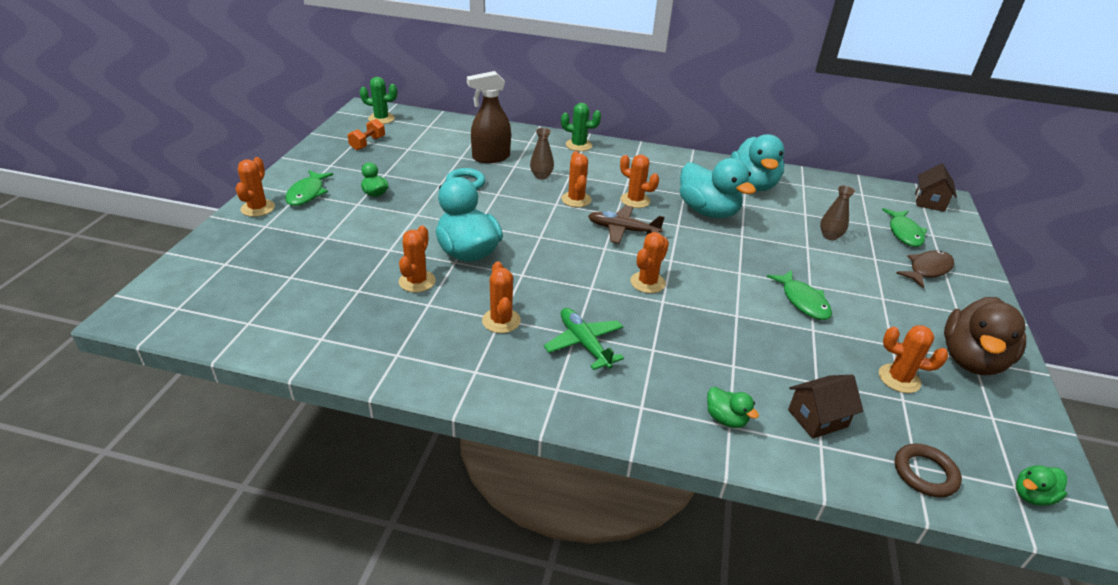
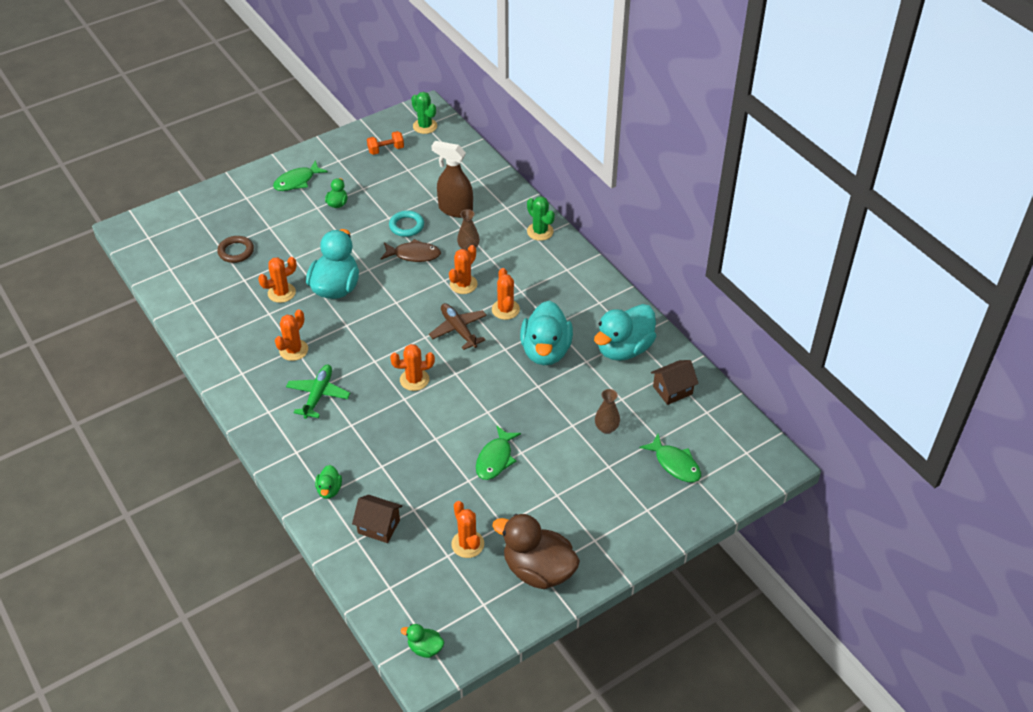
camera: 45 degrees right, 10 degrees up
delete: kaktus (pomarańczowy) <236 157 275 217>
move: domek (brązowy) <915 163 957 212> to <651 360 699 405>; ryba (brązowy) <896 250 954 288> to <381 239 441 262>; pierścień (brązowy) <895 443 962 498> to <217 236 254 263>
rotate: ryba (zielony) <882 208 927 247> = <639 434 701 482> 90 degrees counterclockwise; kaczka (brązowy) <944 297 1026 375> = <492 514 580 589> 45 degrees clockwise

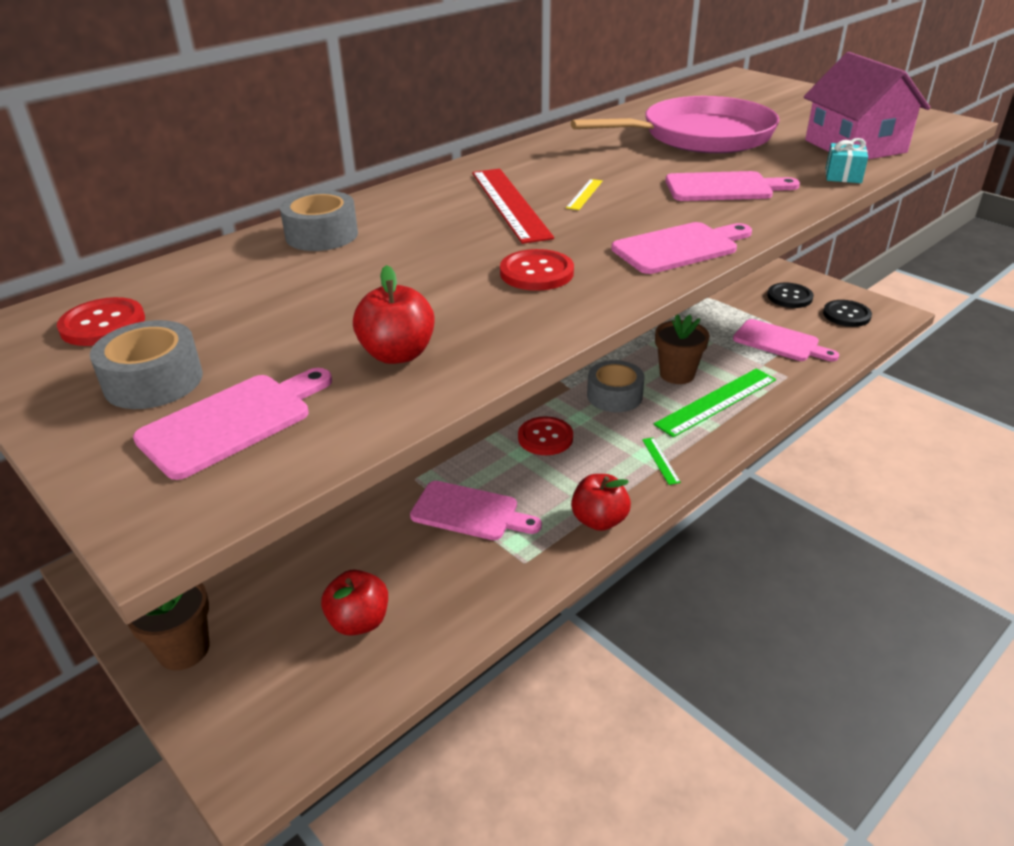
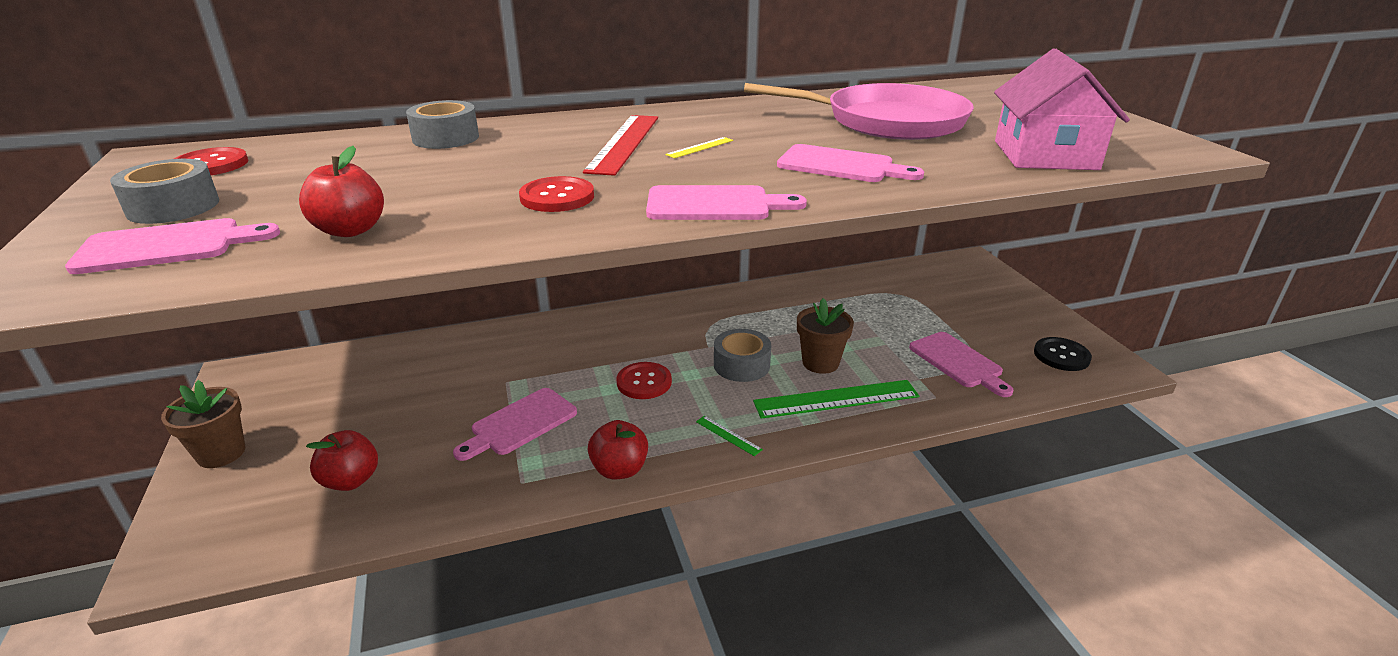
camera: 25 degrees right, 5 degrees down
delete: prezent (turkusowy) <826 138 868 183>; guzik (czarny) <767 283 814 308>
rotate: linijka (zielony) <642 438 681 485> = <696 416 763 456> 60 degrees counterclockwise; deska do krojenia (różowy) <410 481 542 540> = <453 388 577 461> 90 degrees clockwise

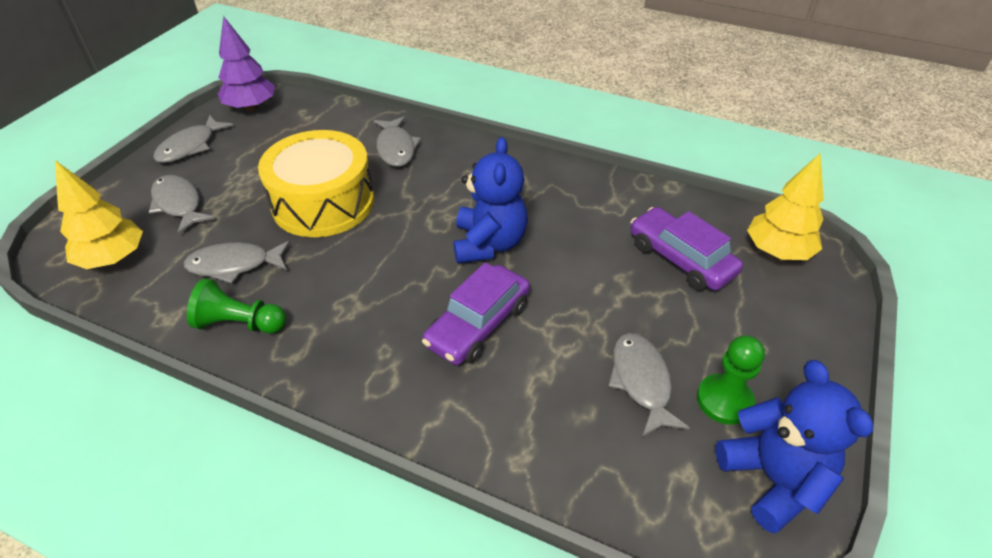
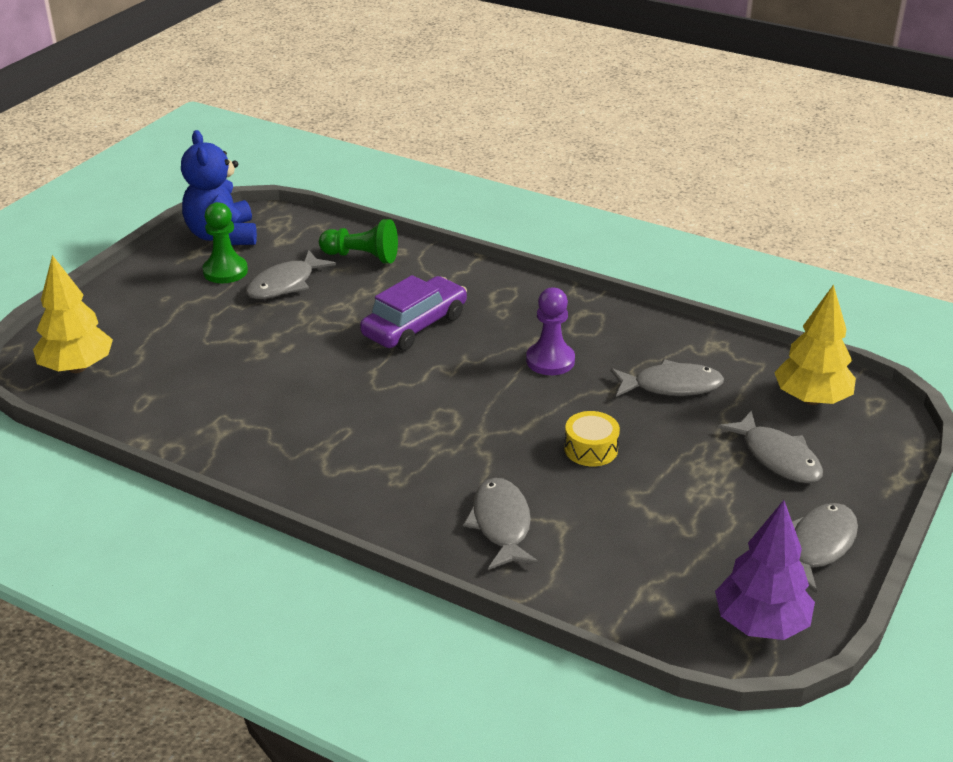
camera: 175 degrees left, 10 degrees down
delete: miś (niebieski) <453 137 528 264>; samochód (fioletowy) <630 207 743 291>
insert: pionek (fioletowy) <526 287 575 375>
move: pionek (zielony) <187 278 286 333> to <319 219 398 264>
rotate: ryba (szary) <608 333 690 437> = <246 250 336 299> 45 degrees clockwise
resize: bęben (żółty) <258 130 374 237> = <564 411 620 466> x0.41

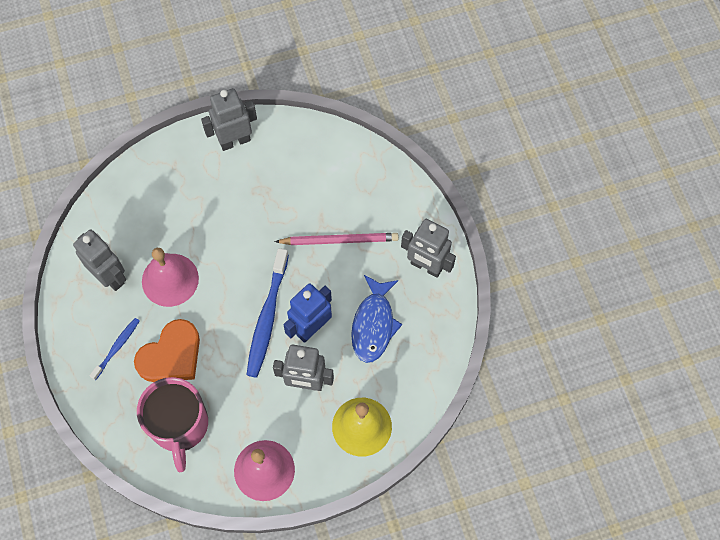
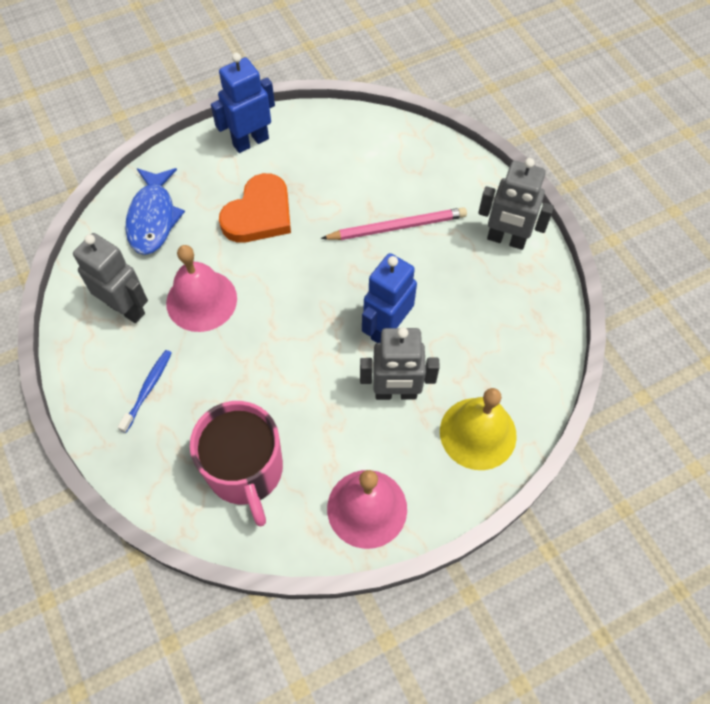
camera: 10 degrees left, 5 degrees down
delete: szczoteczka do zębów (niebieski) <246 248 289 378>
move: ryba (niebieski) <351 275 402 363> to <126 168 185 255>; serce (pomarańczowy) <134 319 200 382> to <219 173 291 243>
recolor: robot (szary) <201 88 257 151> to robot (niebieski) <211 53 275 153>

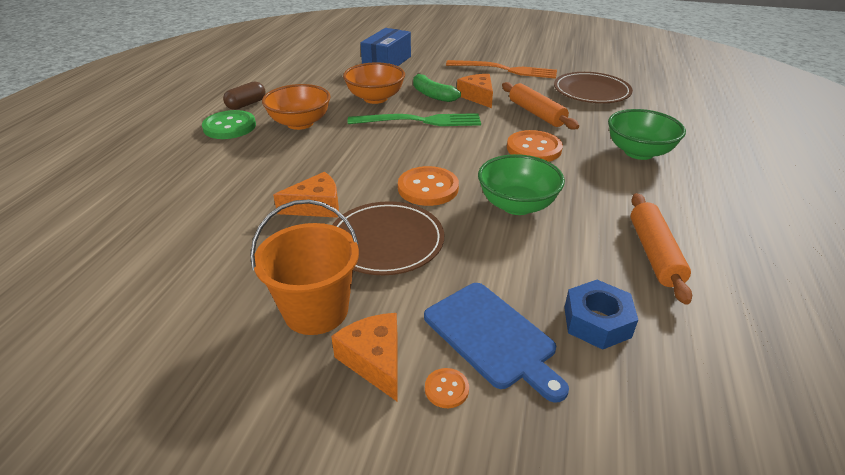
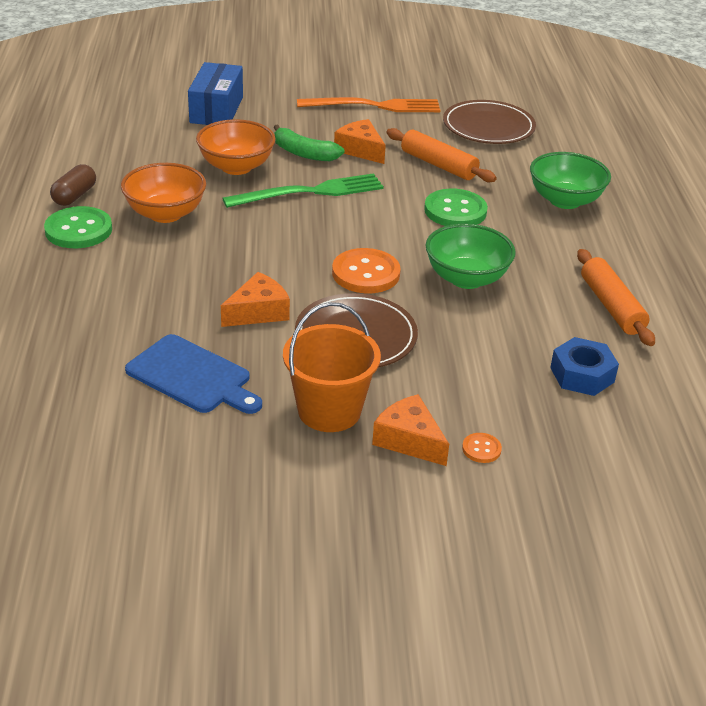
camera: 20 degrees left, 0 degrees up
move: deska do krojenia (niebieski) <424 283 569 403> to <125 334 262 414>
recolor: guzik (pomarańczowy) <507 130 563 162> to guzik (zielony) <424 189 488 226>

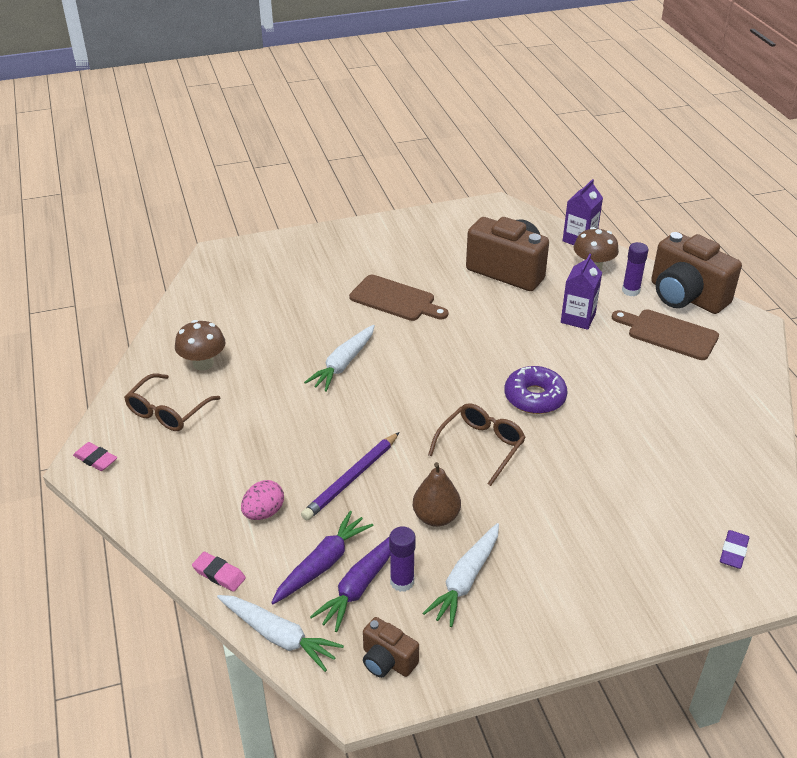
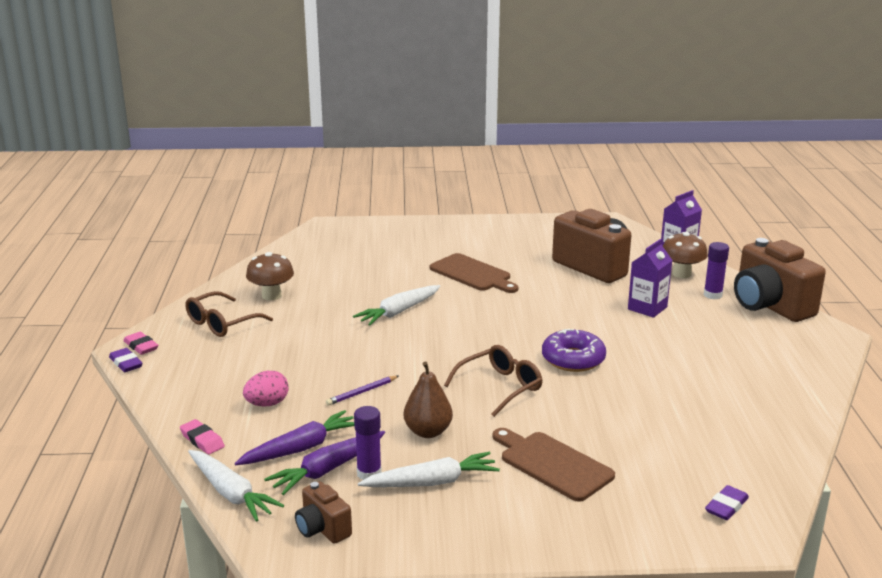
camera: 15 degrees right, 15 degrees down
insert: gumka do mazania (fioletowy) <109 348 143 372>
move: deska do krojenia (brązowy) <612 309 719 360> to <492 428 615 502>
rotate: marchewka (biały) <423 523 499 627> = <358 452 500 487> 150 degrees counterclockwise
resize: ołówek (fioletowy) <301 432 400 521> = <326 376 398 406> x0.59

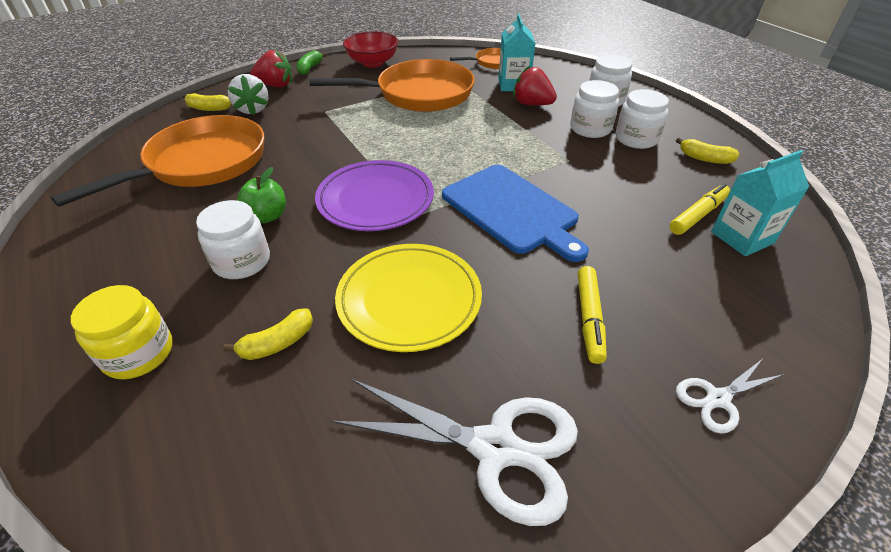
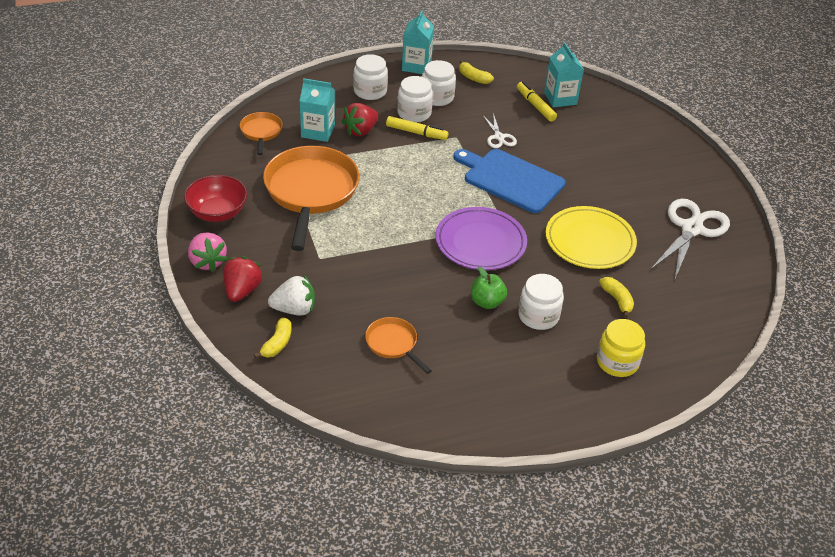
camera: 80 degrees left, 0 degrees up
insert: karton mleka (turkusowy) <402 10 434 74>
move: flamaster (żółty) <578 266 607 364> to <386 116 448 140>; nożyczki (biały) <676 359 784 433> to <483 113 517 148>
replace: banan (zielony) <296 50 327 75> to truskawka (różowy) <188 233 227 272>
rotate: banan (żółty) <676 138 739 164> = <459 60 494 84> 90 degrees clockwise; deska do krojenia (niebieski) <442 165 589 262> = <454 149 566 213> 120 degrees counterclockwise
resize: patelnia (pomarańczowy) <51 115 264 207> = <365 317 432 374> x0.47

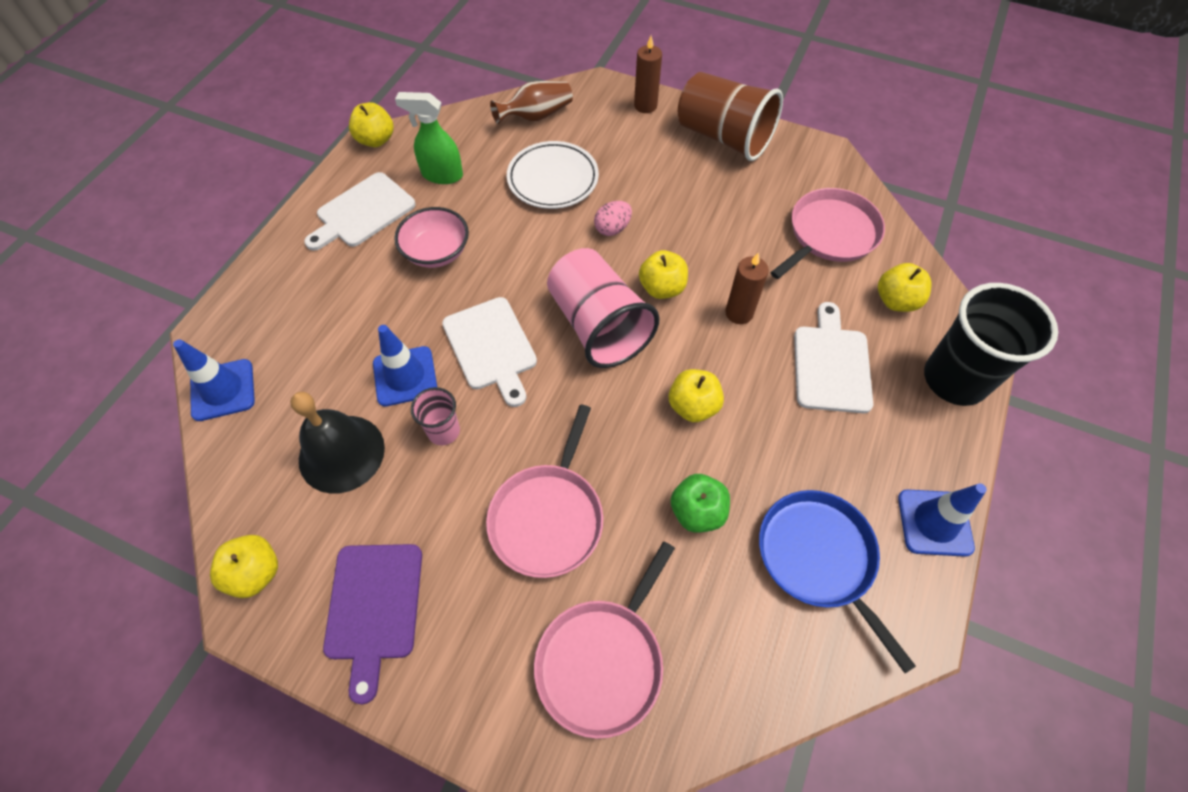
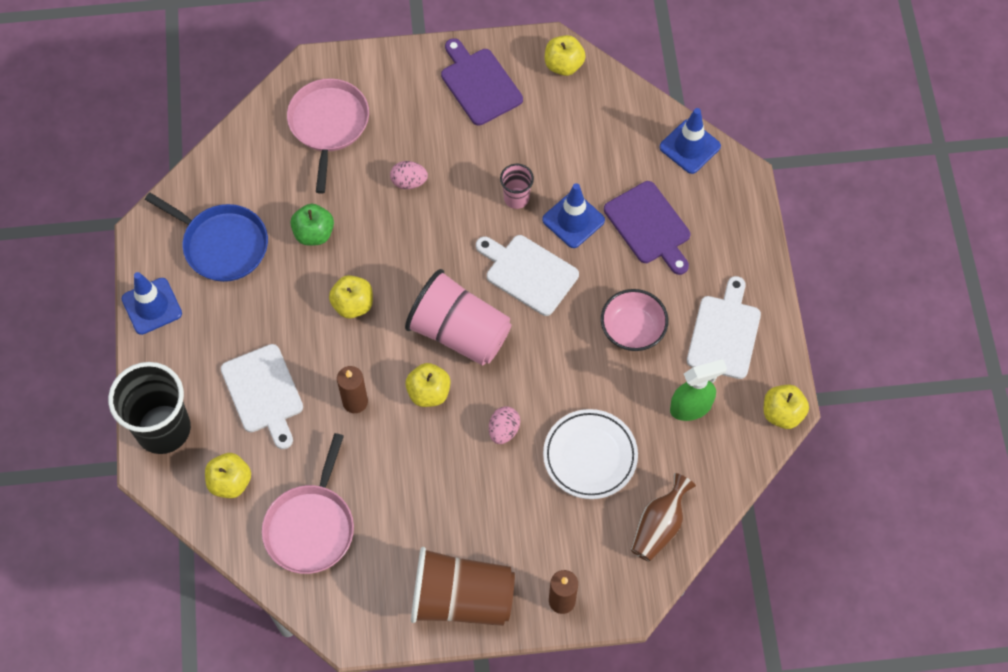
camera: 150 degrees right, 5 degrees up
delete: dzwonek (czarny) <290 392 385 494>
insert: deska do krojenia (fioletowy) <604 181 690 275>
replace: patelnia (różowy) <486 404 604 578> to jajko (różowy) <390 161 428 189>

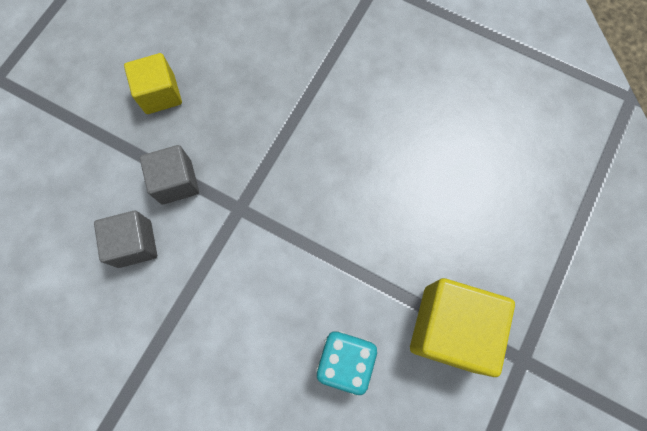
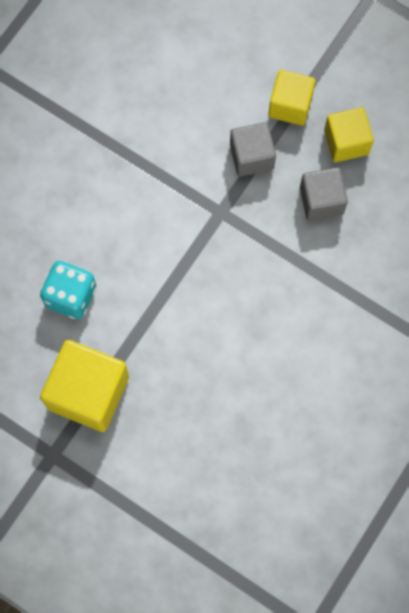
camera: 95 degrees right, 0 degrees up
insert: sześcian (żółty) <268 70 315 126>
move: sześcian (szary) <94 211 157 268> to <300 167 348 221>

